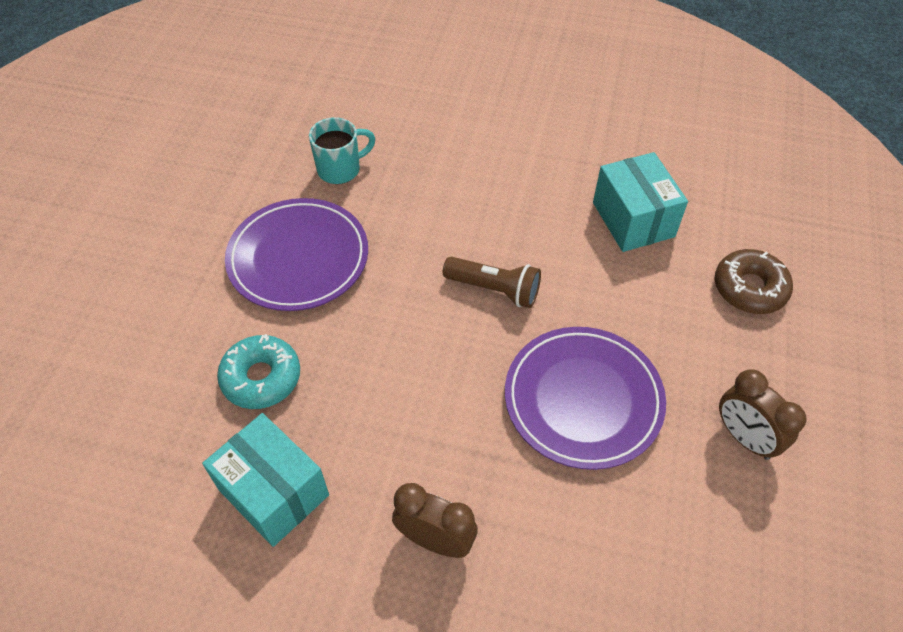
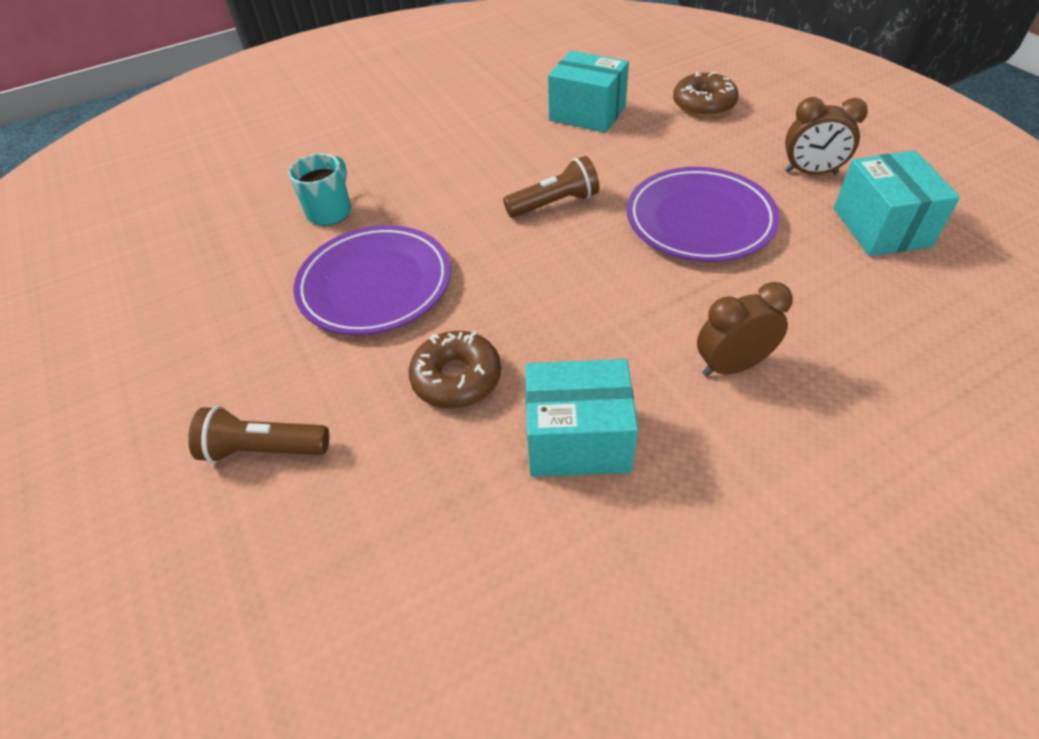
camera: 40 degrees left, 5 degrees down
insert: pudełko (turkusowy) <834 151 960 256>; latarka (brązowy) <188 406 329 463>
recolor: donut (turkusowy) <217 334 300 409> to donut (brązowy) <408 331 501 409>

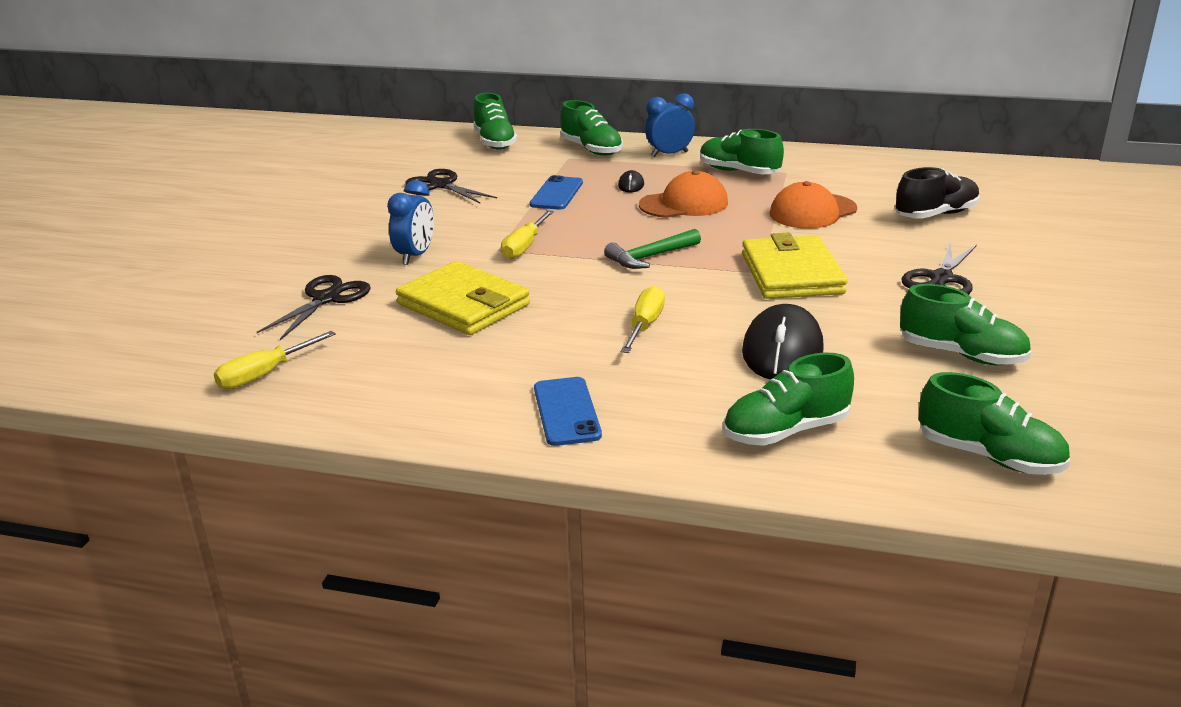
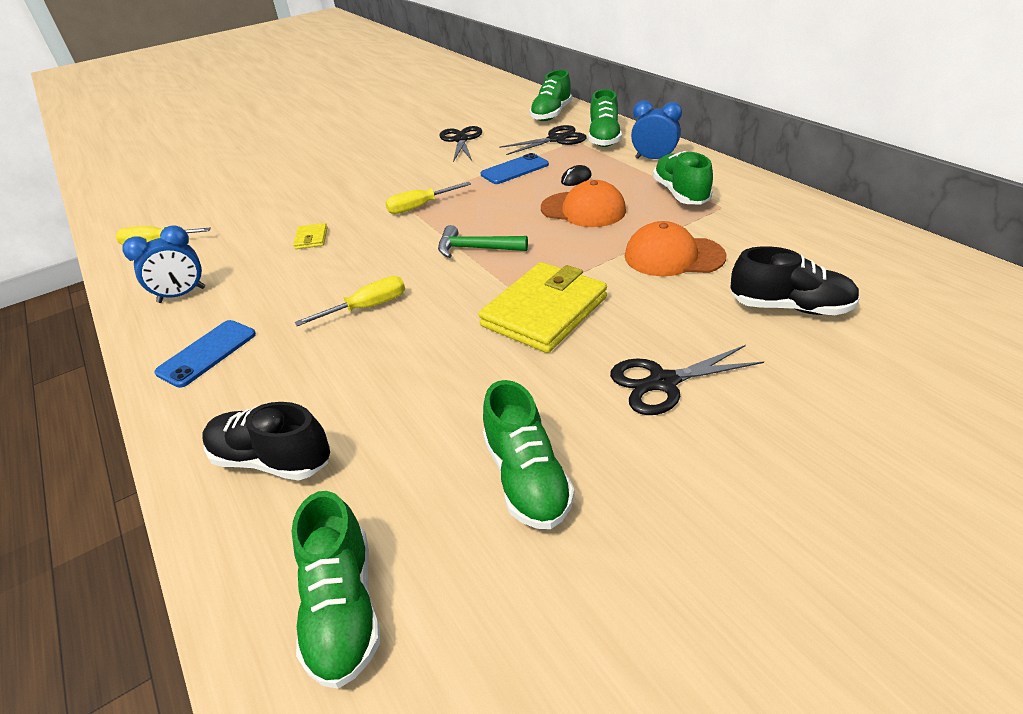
camera: 45 degrees right, 10 degrees up
delete: myszka (czarny) <742 304 823 379>
move: budzik (niebieski) <387 180 434 265> to <123 225 205 303>; nożyczki (czarny) <257 275 371 340> to <499 125 587 155>
recolor: but (zielony) <723 352 854 446> to but (czarny) <202 402 330 480>
resize: portfel (żółty) <396 261 530 335> = <293 223 328 249> x0.43

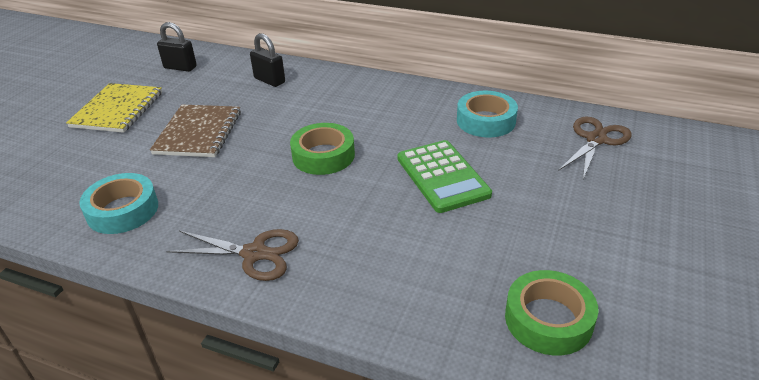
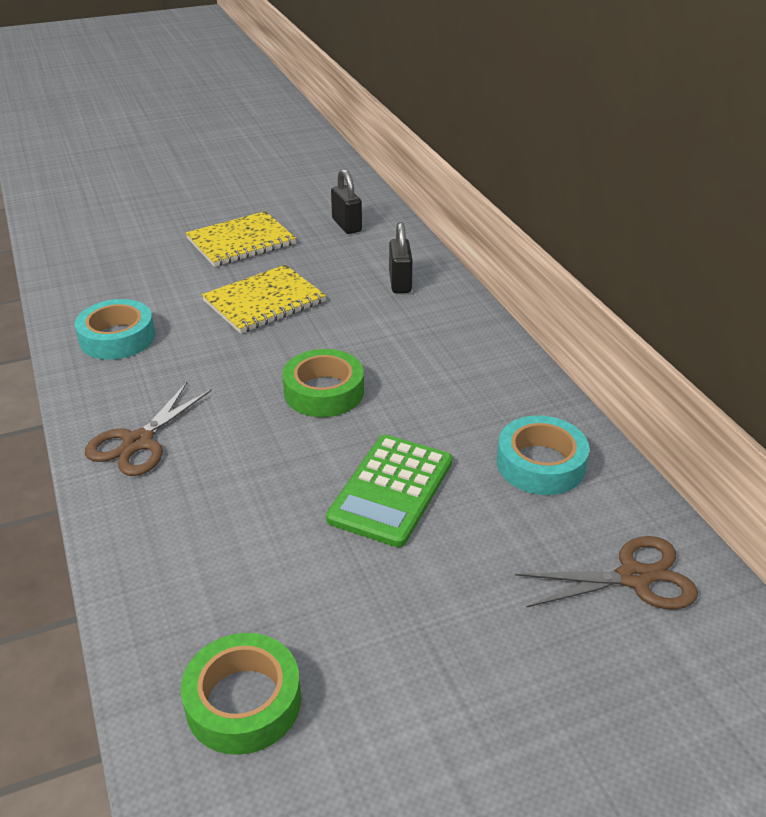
camera: 45 degrees right, 0 degrees up
recolor: zeszyt (brązowy) <150 105 241 157> to zeszyt (żółty) <202 265 326 334>
rotate: nożyczki (brązowy) <166 229 299 281> = <85 382 212 476> 60 degrees clockwise

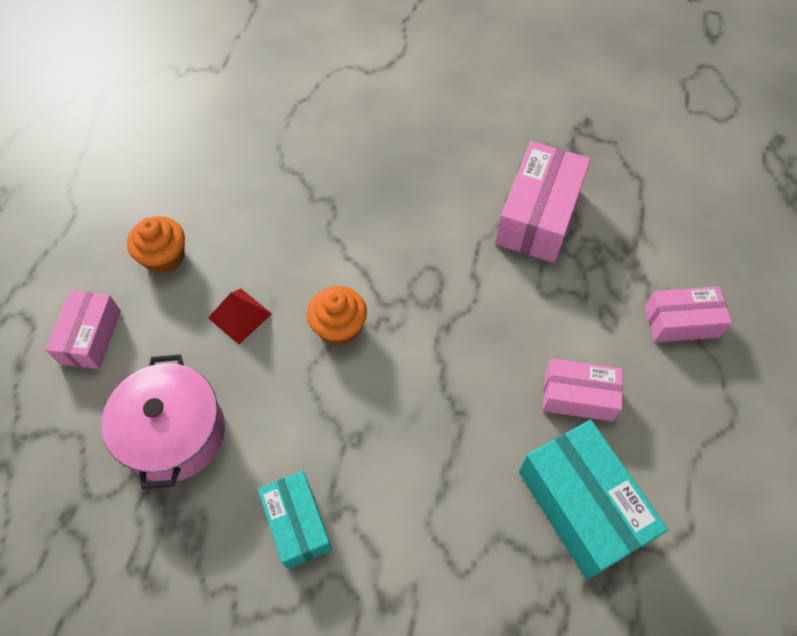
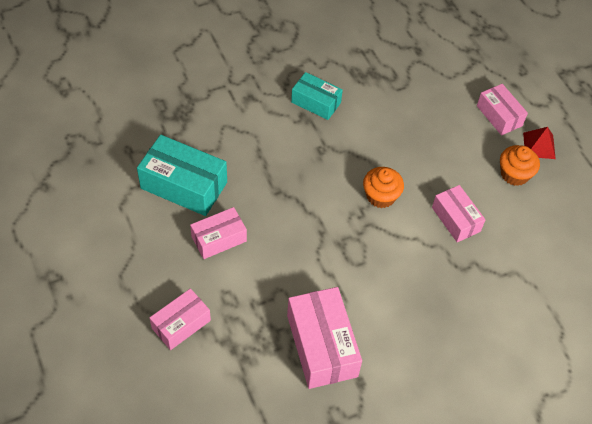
camera: 140 degrees right, 5 degrees down
delete: garnek (różowy) <102 354 225 489>
insert: pudełko (różowy) <432 185 486 242>
move: piramida (czerwony) <208 289 272 344> to <523 127 556 159>

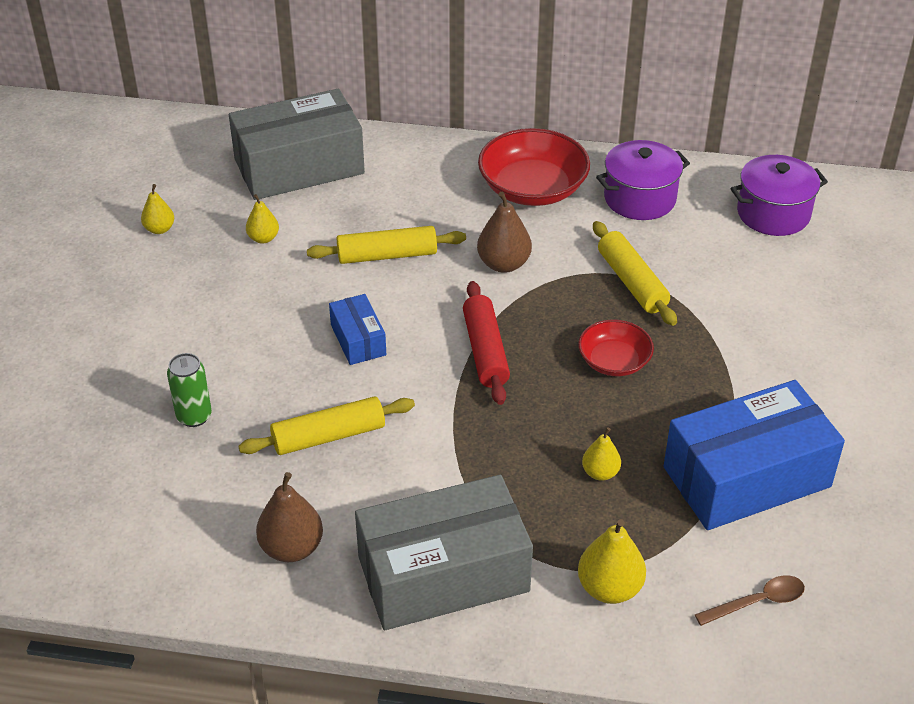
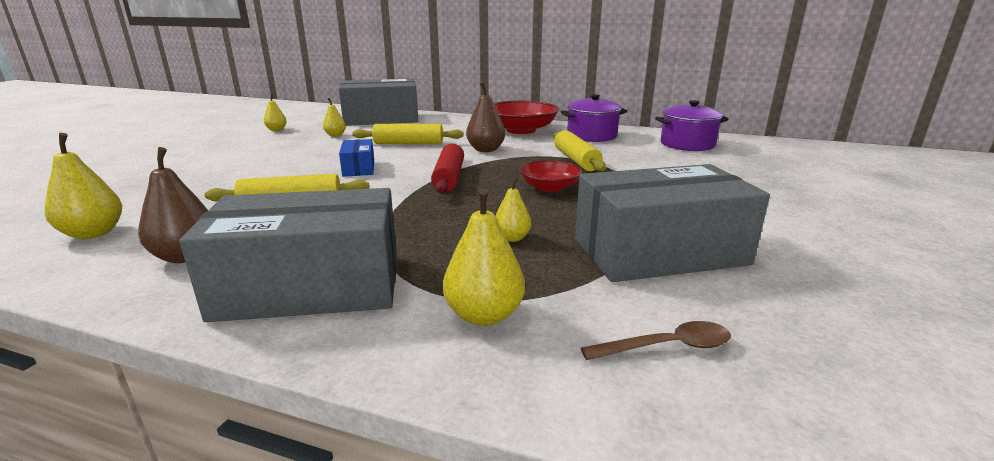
camera: 10 degrees right, 20 degrees down
delete: puszka (zielony) <167 353 212 427>
insert: gruszka (żółty) <45 133 122 239>
recolor: pudełko (niebieski) <664 380 845 530> to pudełko (szary) <575 164 770 282>

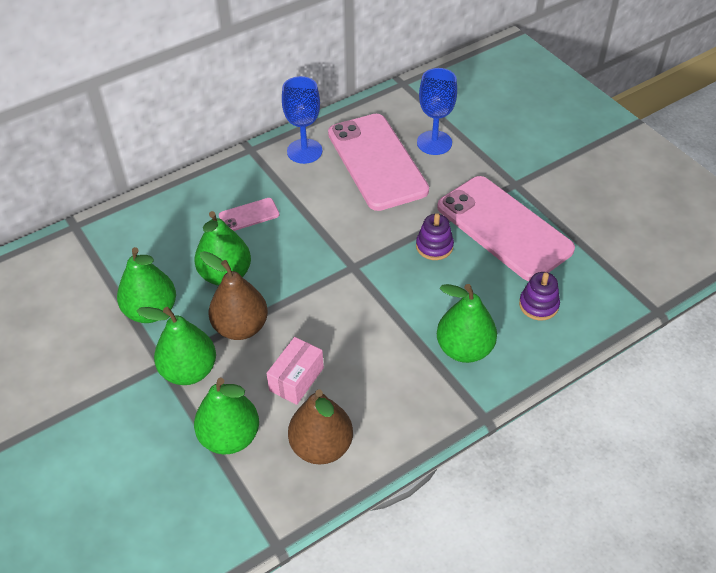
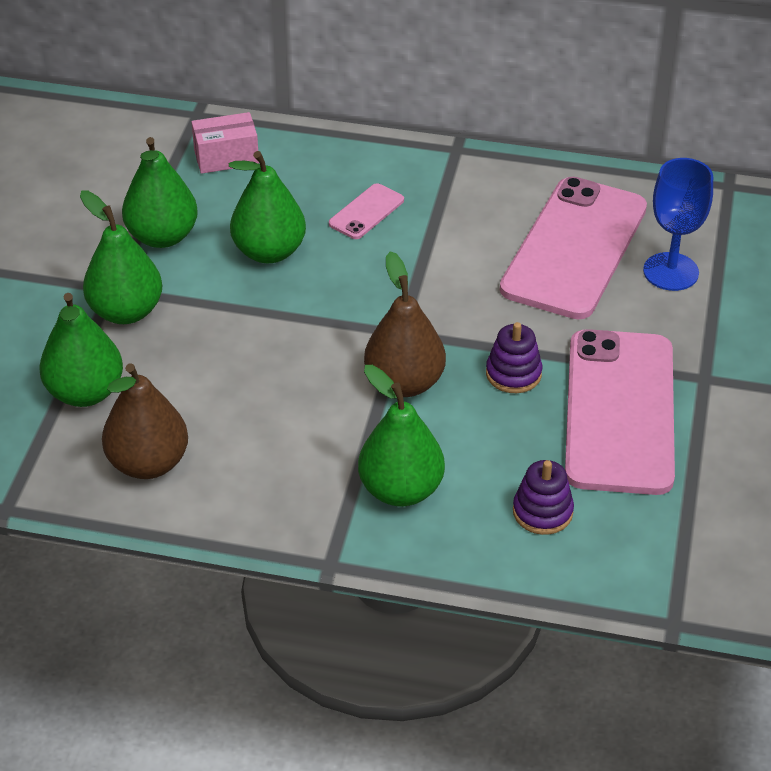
camera: 45 degrees right, 5 degrees down
delete: kielich (niebieski) <282 76 322 164>
move: gruszka (brązowy) <200 251 268 340> to <364 251 446 397>; pudełko (różowy) <266 337 324 405> to <191 112 259 174>
rotate: telefon (różowy) <219 198 279 231> = <329 183 404 239> 75 degrees counterclockwise

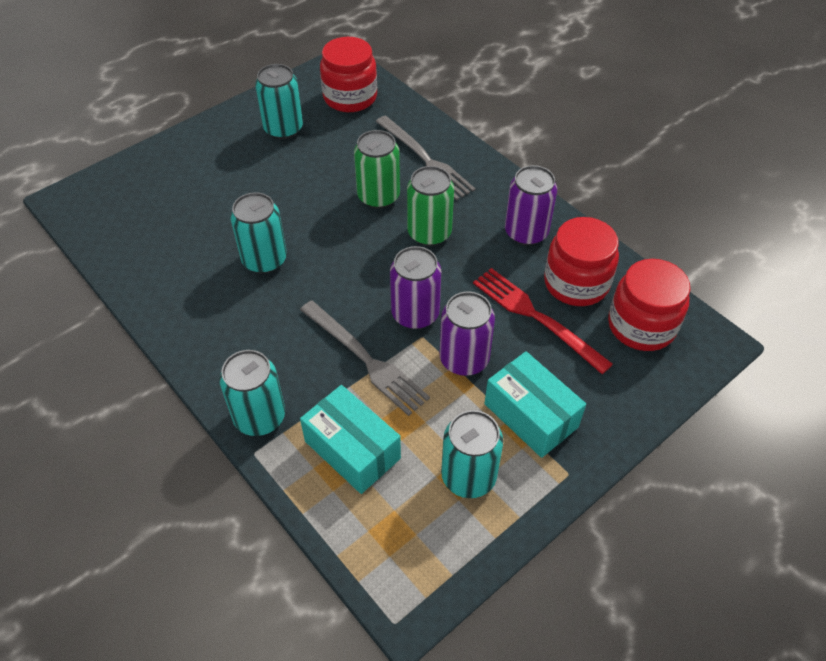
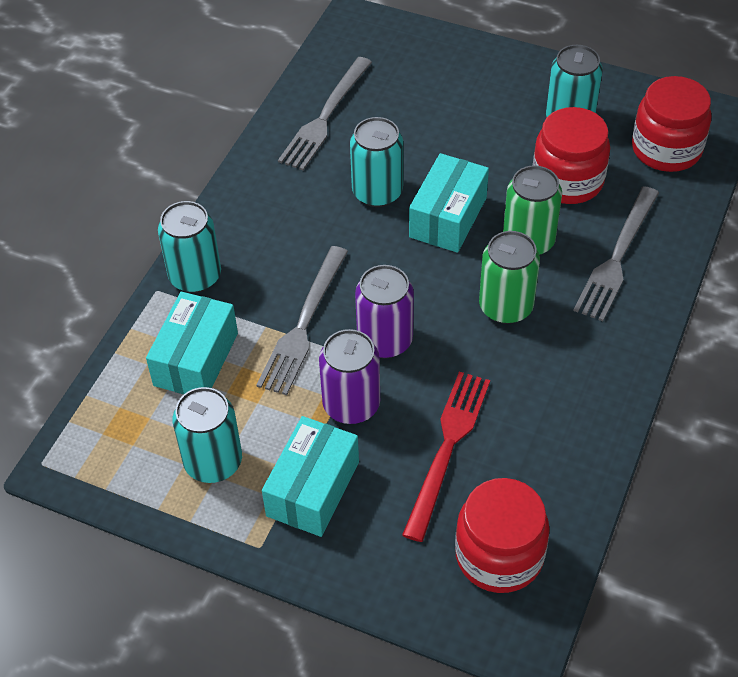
camera: 65 degrees right, 0 degrees up
delete: puszka (fioletowy) <505 165 557 245>
insert: widelec (szary) <278 57 372 170>; pudełko (turkusowy) <409 153 489 253>
move: słoik (czerwony) <544 217 619 306> to <533 107 610 204>

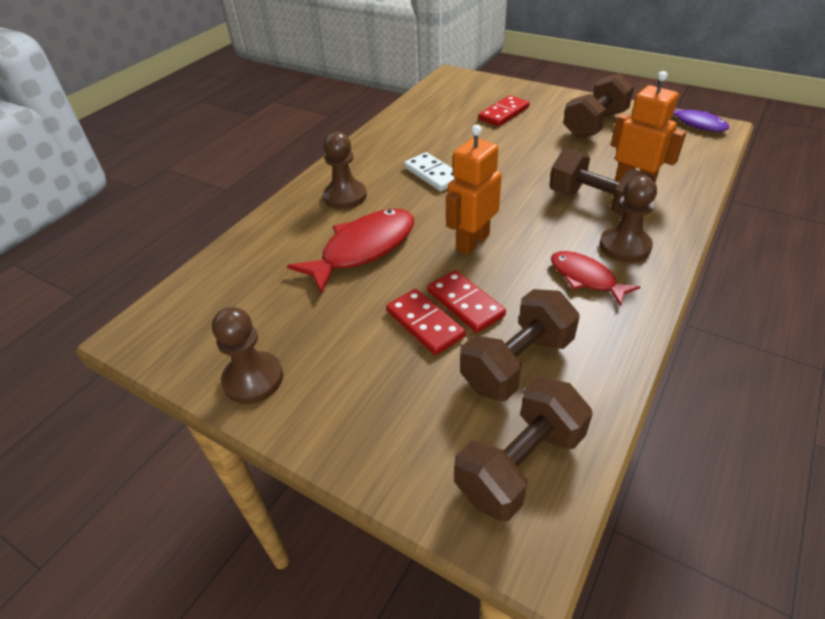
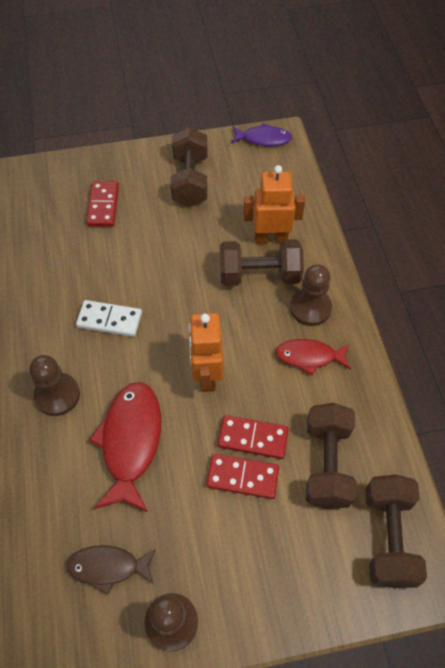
camera: 45 degrees left, 15 degrees up
insert: ryba (brązowy) <66 545 156 595>

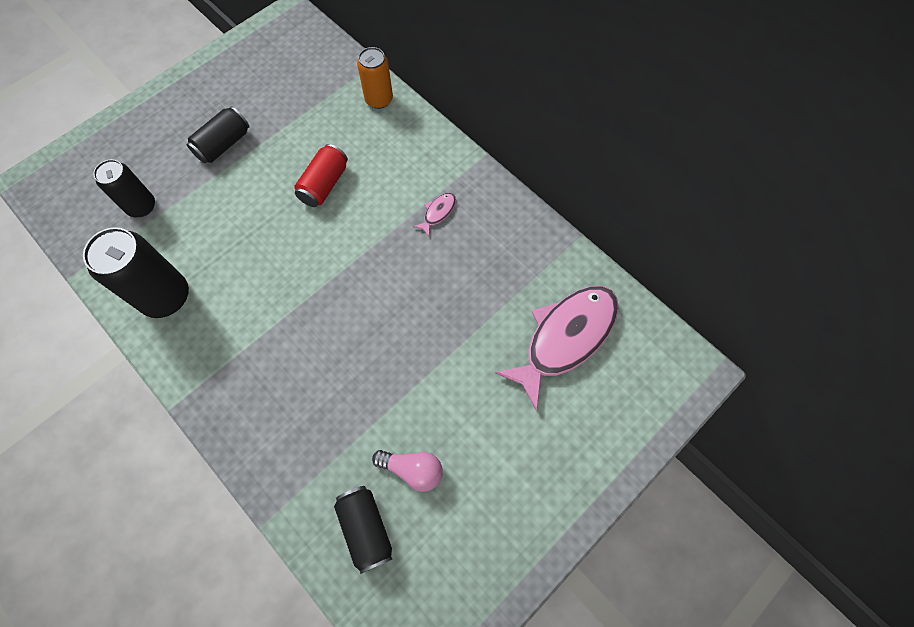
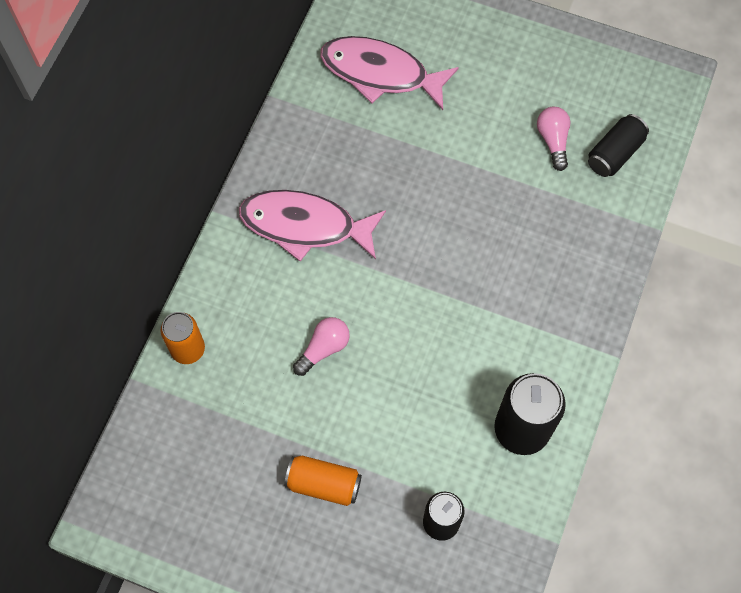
camera: 115 degrees left, 0 degrees up
replace: puszka (czerwony) <294 144 348 207> to żarówka (różowy) <293 317 350 376>
recolor: puszka (czarny) <186 106 249 163> to puszka (pomarańczowy) <284 456 362 506>
resize: ryba (różowy) <413 193 456 237> = <239 190 386 261> x2.48

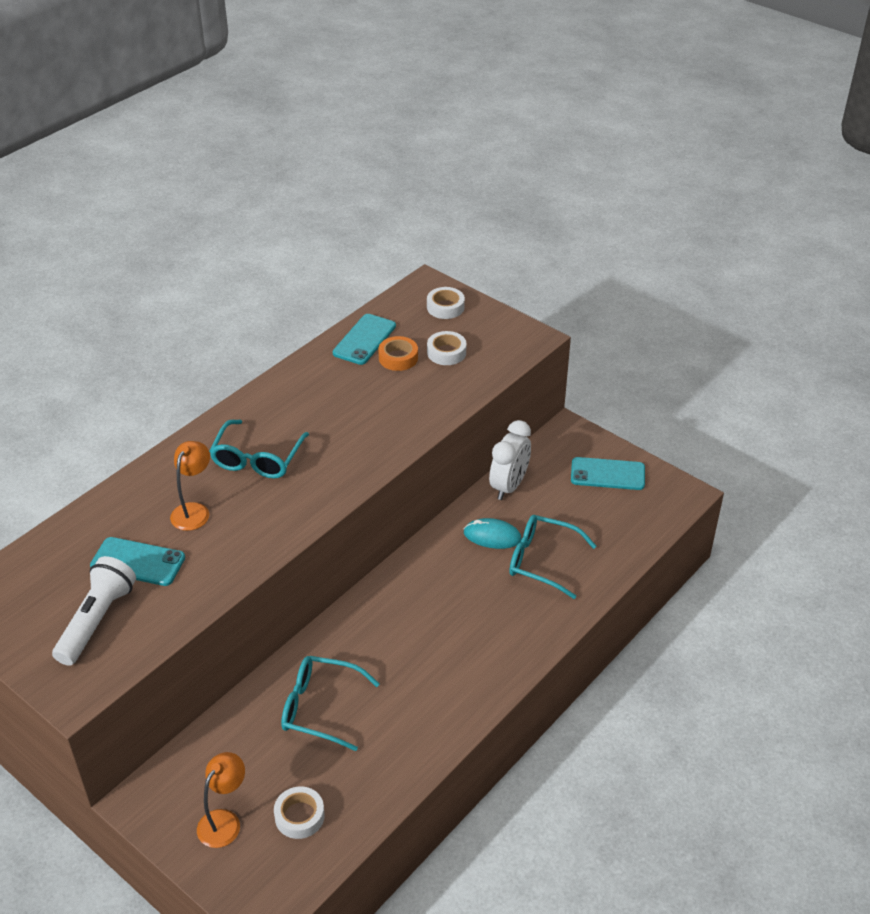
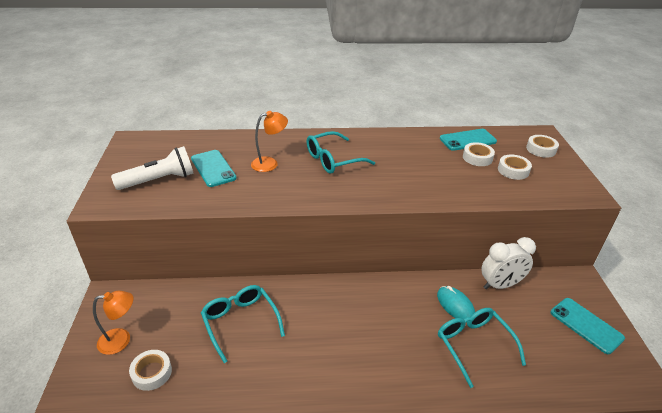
camera: 45 degrees right, 5 degrees down
recolor: taśma klejąca (pomarańczowy) <378 336 418 371> to taśma klejąca (biały) <463 142 495 166>

